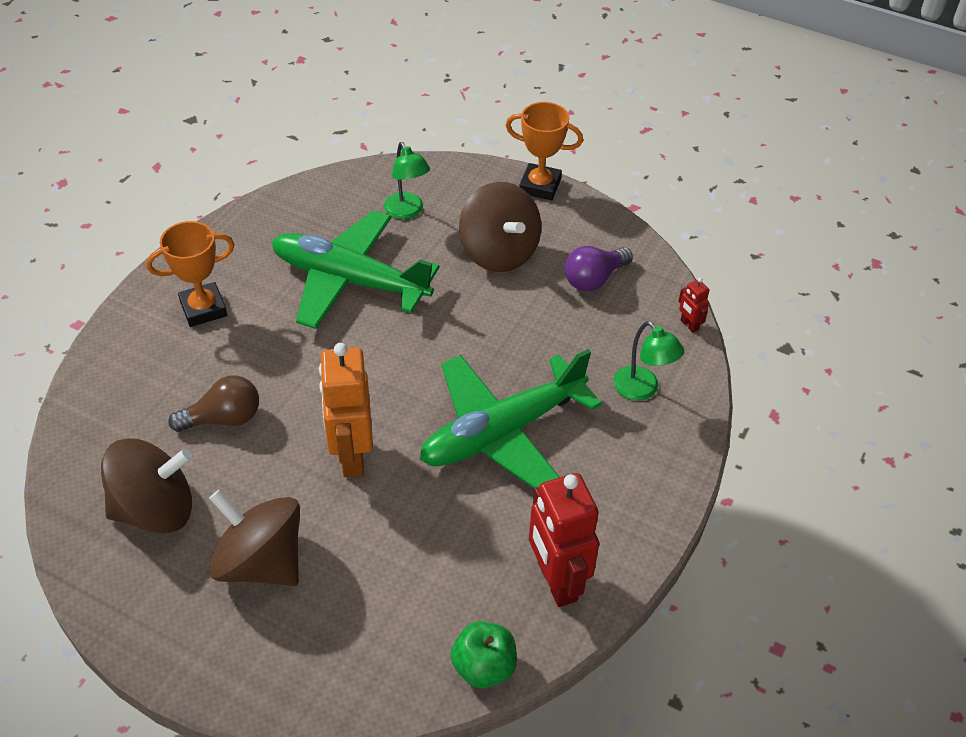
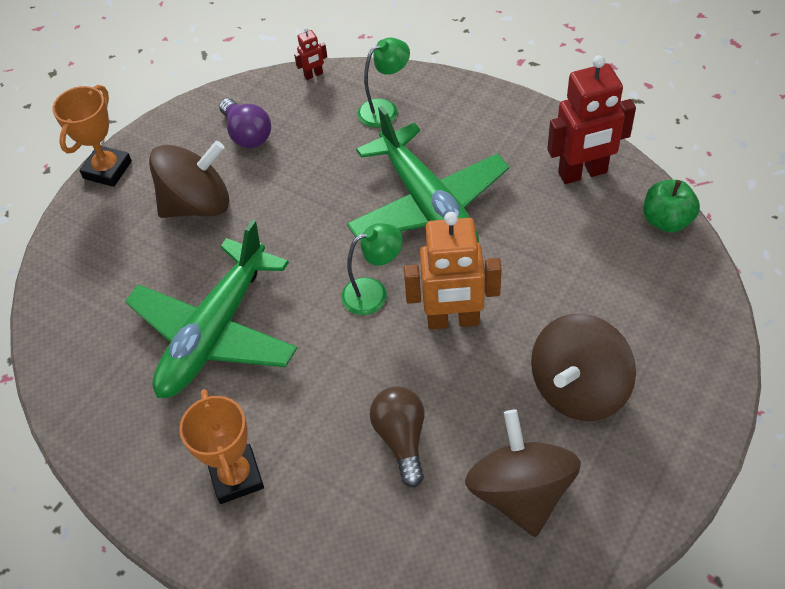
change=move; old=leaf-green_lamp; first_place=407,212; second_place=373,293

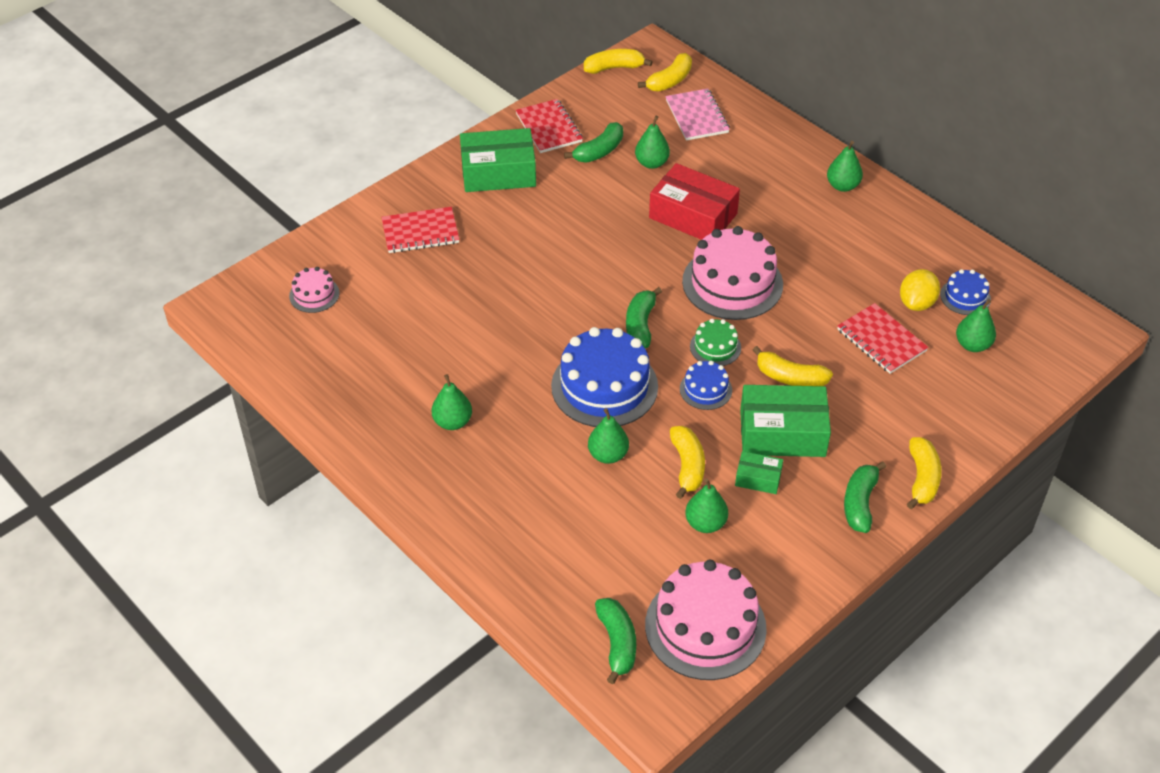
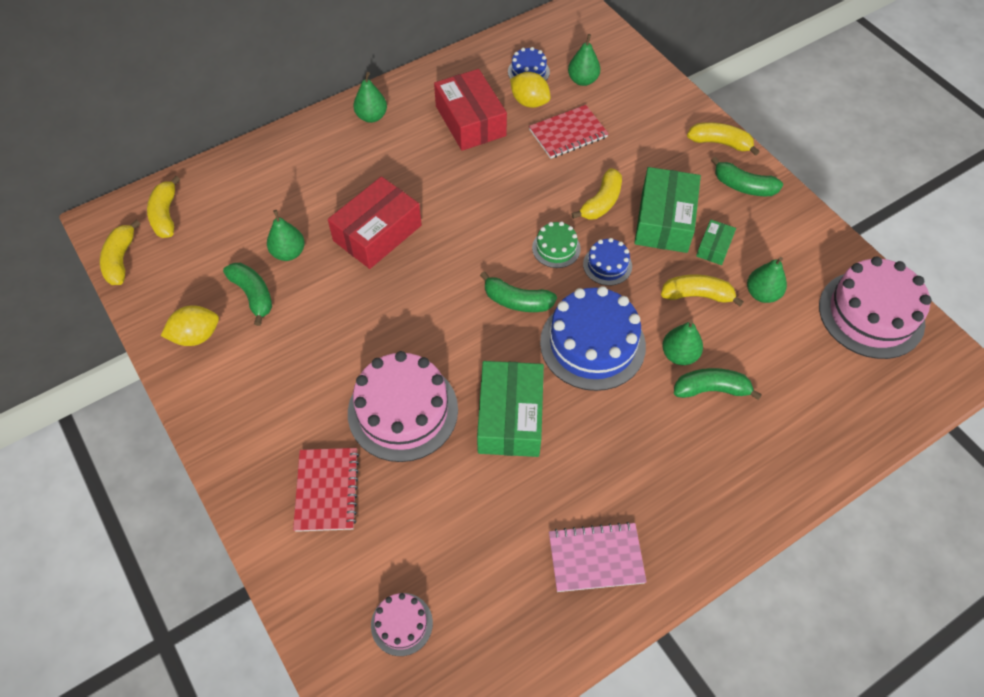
change=delete; old=leaf-green_pear; first_place=452,422
change=insert; new=crimson_parcel; second_place=470,121
change=move; old=leaf-green_parcel; first_place=498,172; second_place=510,417
change=move; old=leaf-green_banana_fruit; first_place=617,643; second_place=711,389
change=move; old=rosy_notebook; first_place=697,116; second_place=596,558
change=move; old=rosy_gateau; first_place=732,283; second_place=403,411
change=replace; old=crimson_notebook; new=bright_yellow_lemon; first_place=549,128; second_place=196,336
change=rotate; old=bright_yellow_banana_fruit; first_place=670,81; second_place=166,215; degrees=-150

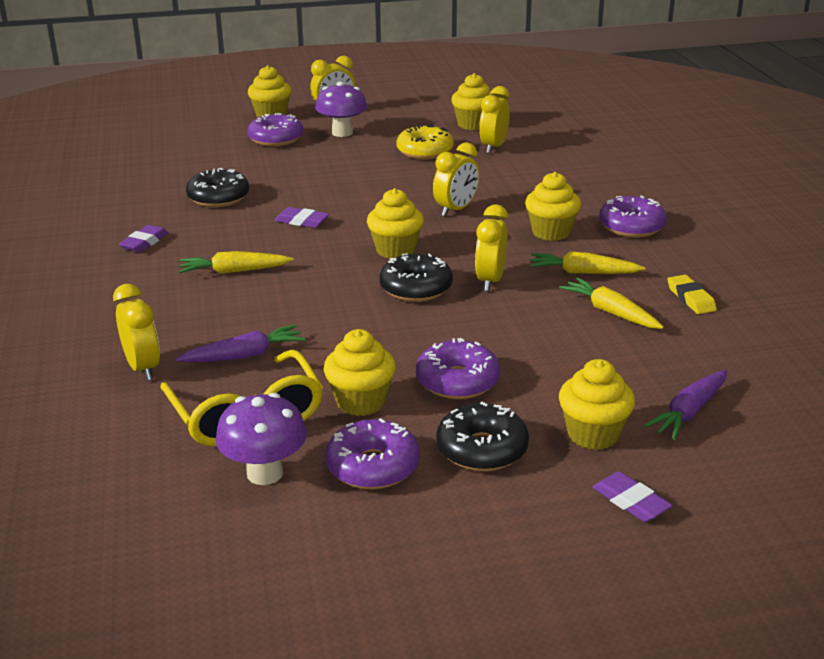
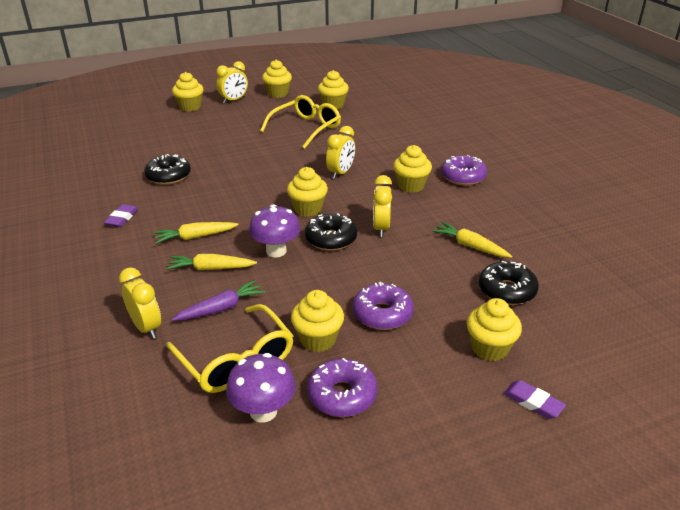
change=delete; old=violet_glazed_donut; first_place=276,139
change=delete; old=violet_pencil_eraser; first_place=302,221
change=delete; old=bright_yellow_bedside_clock; first_place=493,147
change=delete; old=violet_carrot; first_place=689,412
change=delete; old=bright_yellow_pencil_eraser; first_place=690,298
change=insert; new=bright_yellow_cupcake; second_place=278,94
change=move; old=violet_toadstool; first_place=342,133; second_place=276,251
change=move; old=ebony_glazed_donut; first_place=482,449; second_place=507,290
change=move; old=bright_yellow_carrot; first_place=583,273; second_place=211,268
change=replace; old=bright_yellow_glazed_donut; new=bright_yellow_eyeglasses; first_place=425,151; second_place=306,128

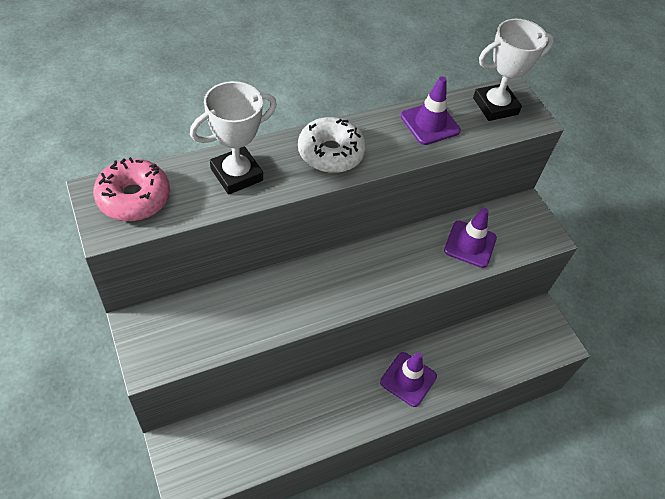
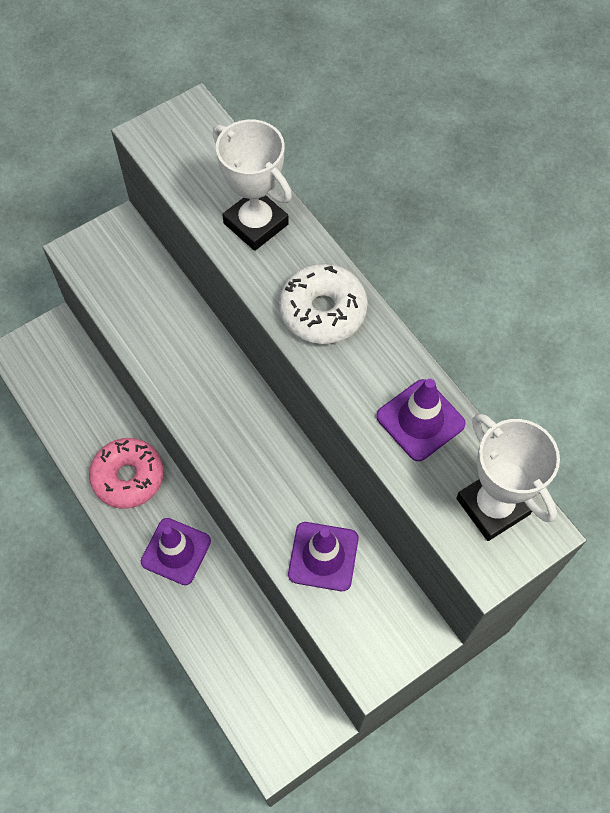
change=move; old=rosy_glazed_donut; first_place=134,197; second_place=128,477

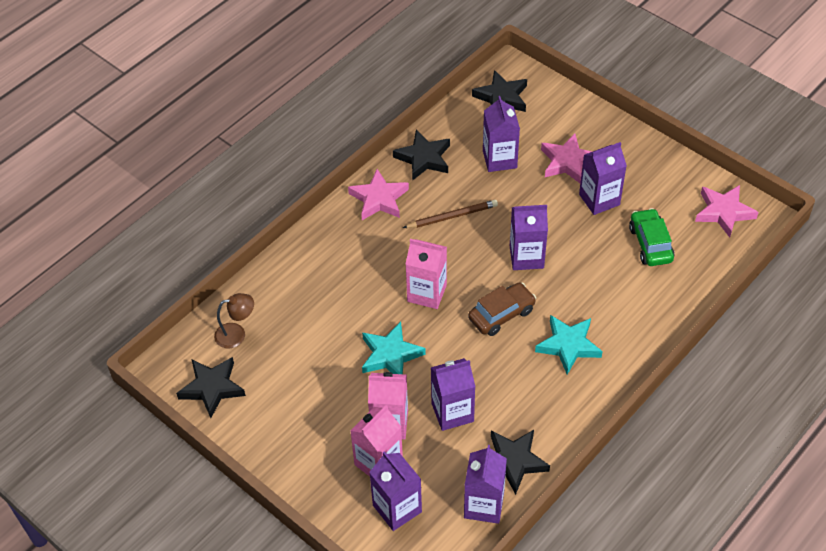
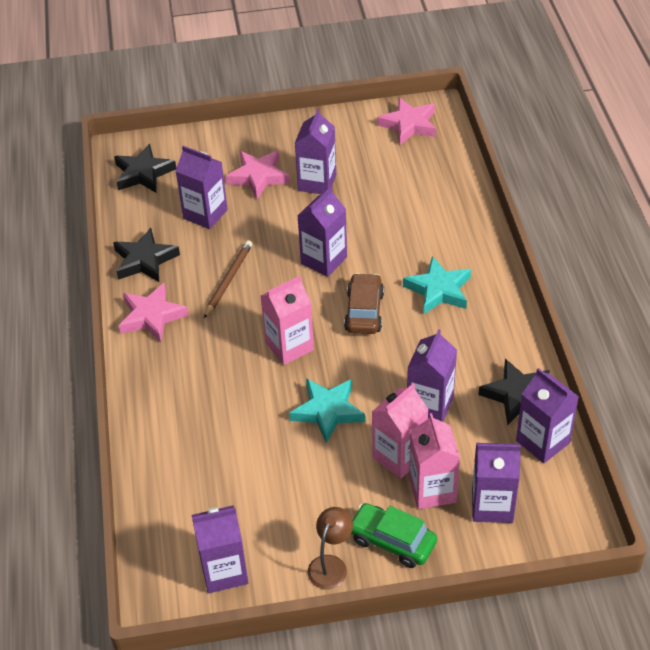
change=move; old=brown_lamp; first_place=236,334; second_place=331,565
change=move; old=leaf-green_automobile; first_place=650,244; second_place=392,541
change=replace; old=ebony_star_shape; new=violet_juice_carton; first_place=212,388; second_place=224,571

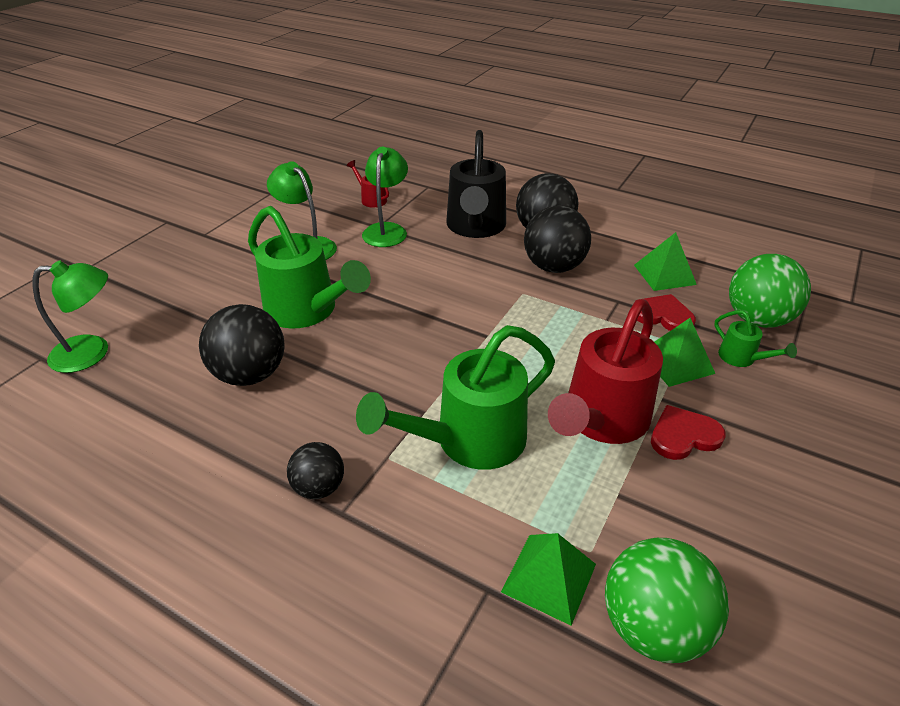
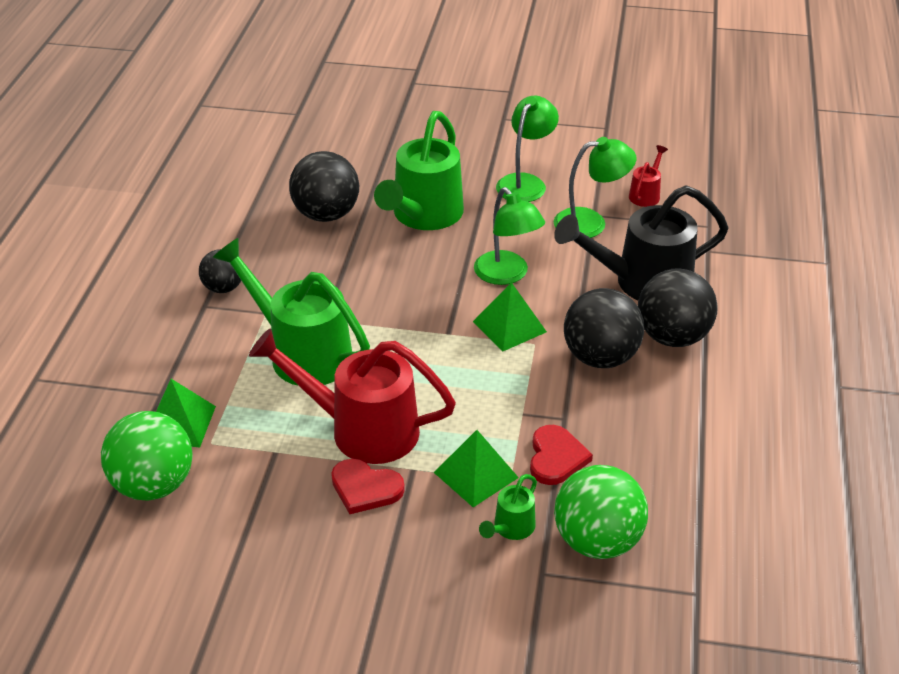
change=move; old=leaf-green_lamp; first_place=92,353; second_place=507,275
change=move; old=leaf-green_pyramid_shape; first_place=664,274; second_place=509,326
change=rotate; old=crimson_heart; first_place=683,436; second_place=365,488; degrees=150

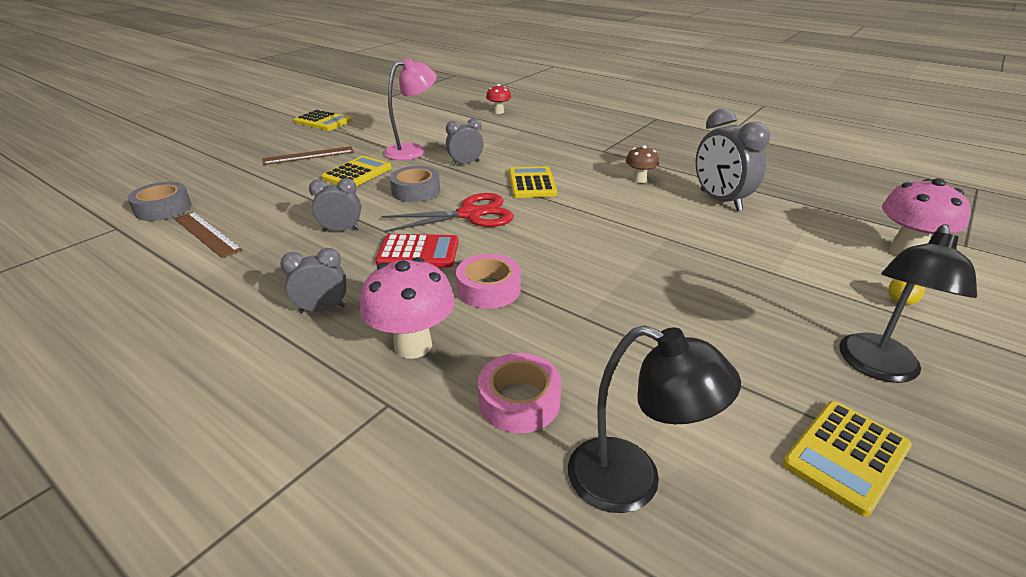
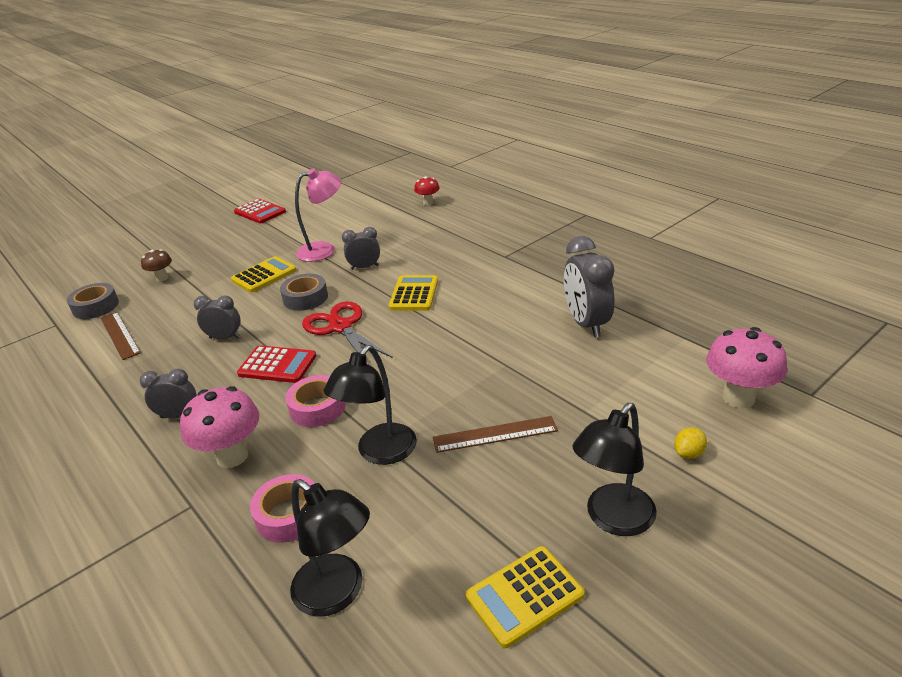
change=insert; new=ebony_lamp; second_place=380,453
change=move; old=brown_measuring_stick; first_place=308,155; second_place=495,434
change=move; old=brown_toadstool; first_place=639,180; second_place=162,278
change=recolor; old=bright_yellow_adding_machine; new=crimson_adding_machine; first_place=323,121; second_place=260,212
change=rotate; old=crimson_pair_of_scissors; first_place=470,214; second_place=340,327; degrees=-120

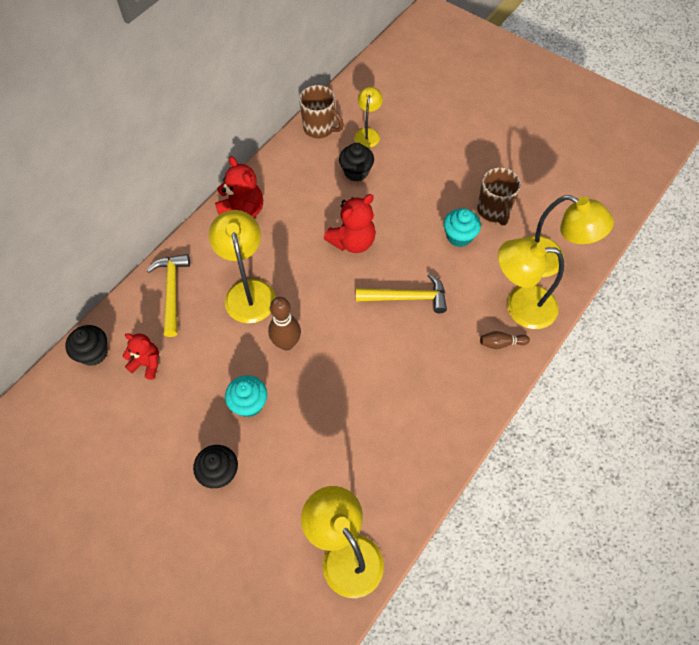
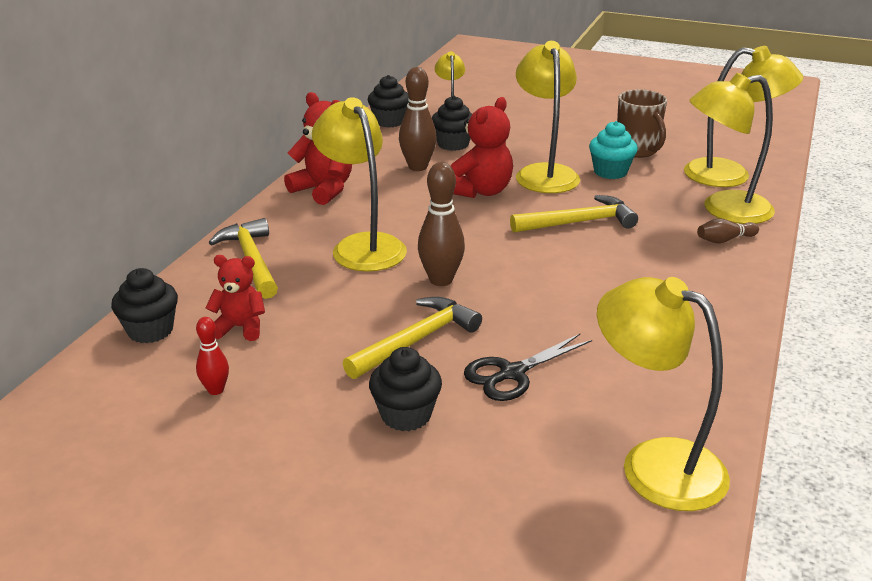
change=insert; new=crimson_bowling_pin; second_place=216,390
change=insert; new=brown_bowling_pin; second_place=418,167
change=insert; new=ebony_pair_of_scissors; second_place=512,373
change=insert; new=bright_yellow_lamp; second_place=544,173
change=replace; old=aqua_cupcake; new=bright_yellow_carpenter's_hammer; first_place=249,404; second_place=416,340
change=replace; old=brown_mug; new=ebony_cupcake; first_place=319,128; second_place=389,121

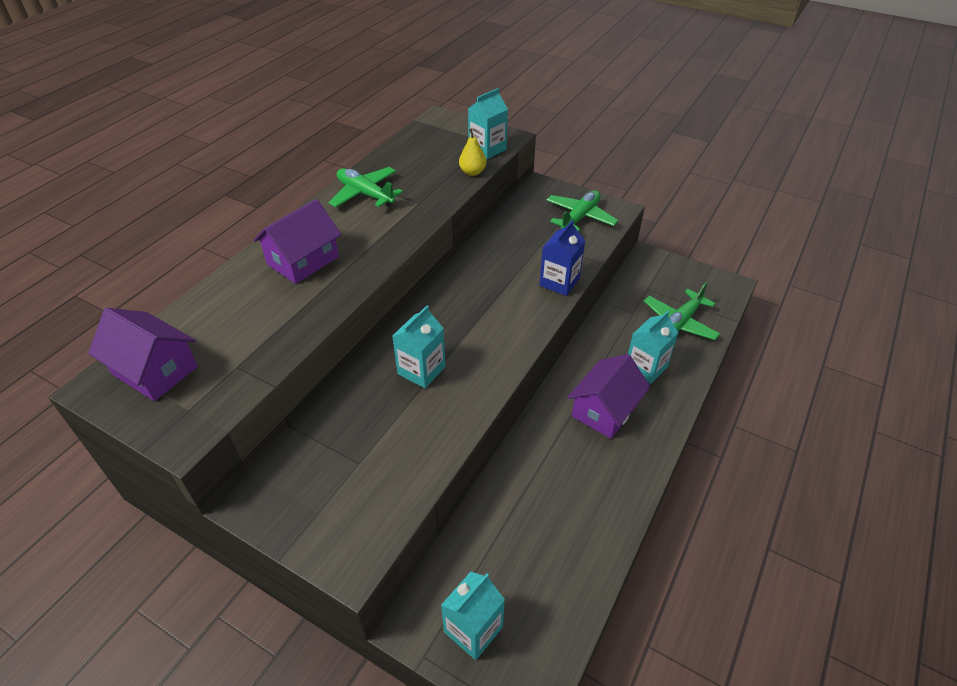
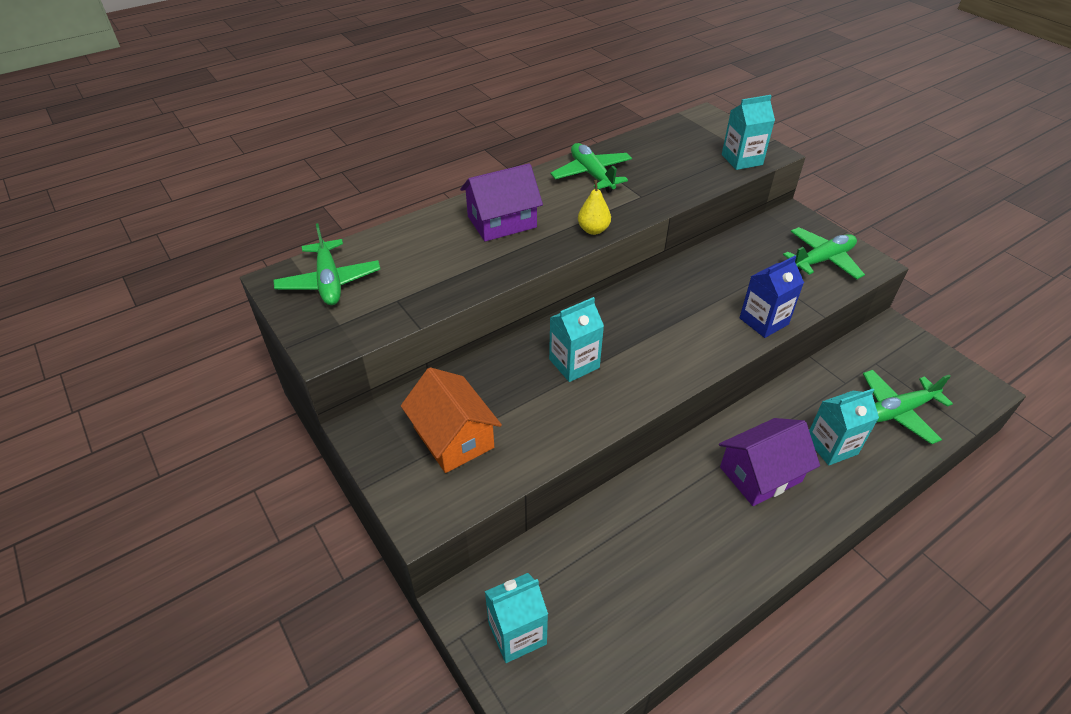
change=insert; new=orange-coloured_house; second_place=453,437
change=move; old=bright_yellow_pear; first_place=472,172; second_place=593,230
change=replace; old=violet_house; new=leaf-green_aeroplane; first_place=155,370; second_place=329,281

